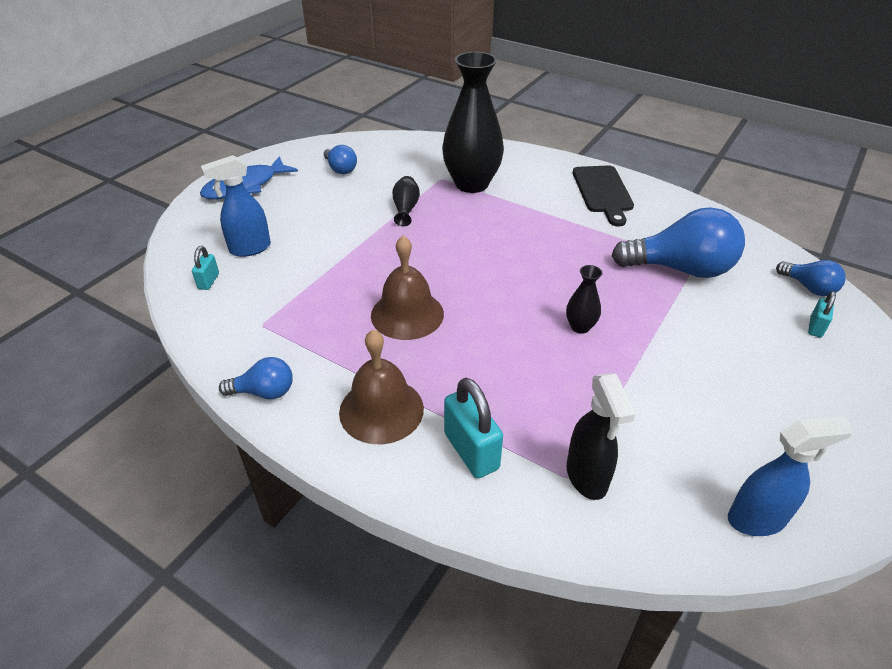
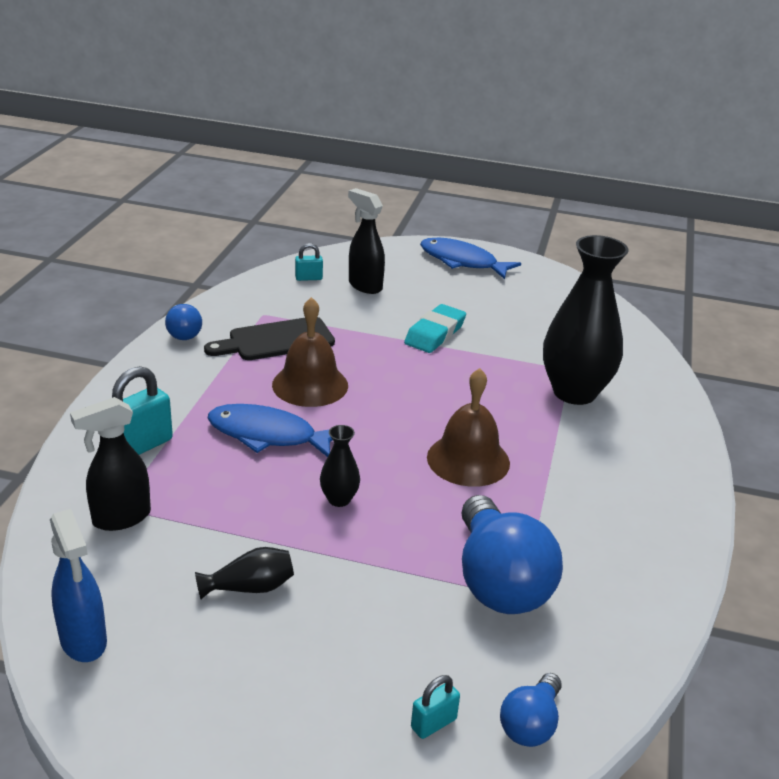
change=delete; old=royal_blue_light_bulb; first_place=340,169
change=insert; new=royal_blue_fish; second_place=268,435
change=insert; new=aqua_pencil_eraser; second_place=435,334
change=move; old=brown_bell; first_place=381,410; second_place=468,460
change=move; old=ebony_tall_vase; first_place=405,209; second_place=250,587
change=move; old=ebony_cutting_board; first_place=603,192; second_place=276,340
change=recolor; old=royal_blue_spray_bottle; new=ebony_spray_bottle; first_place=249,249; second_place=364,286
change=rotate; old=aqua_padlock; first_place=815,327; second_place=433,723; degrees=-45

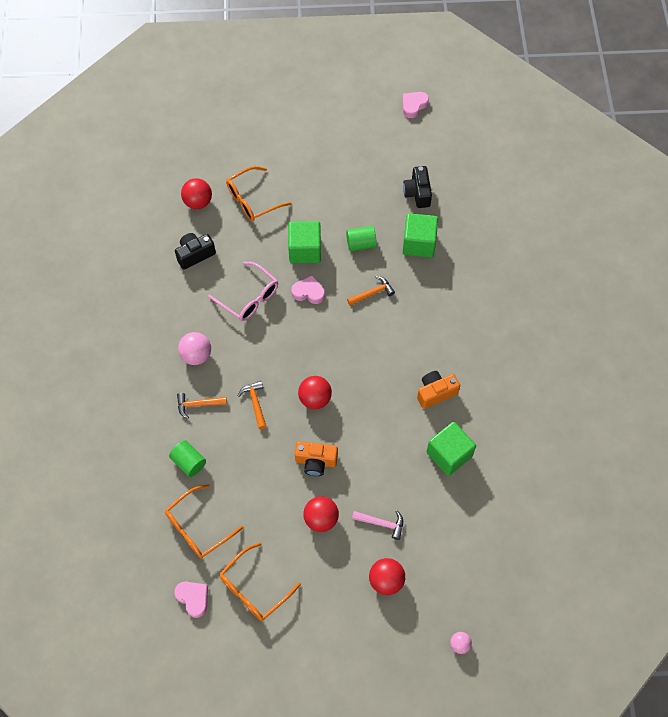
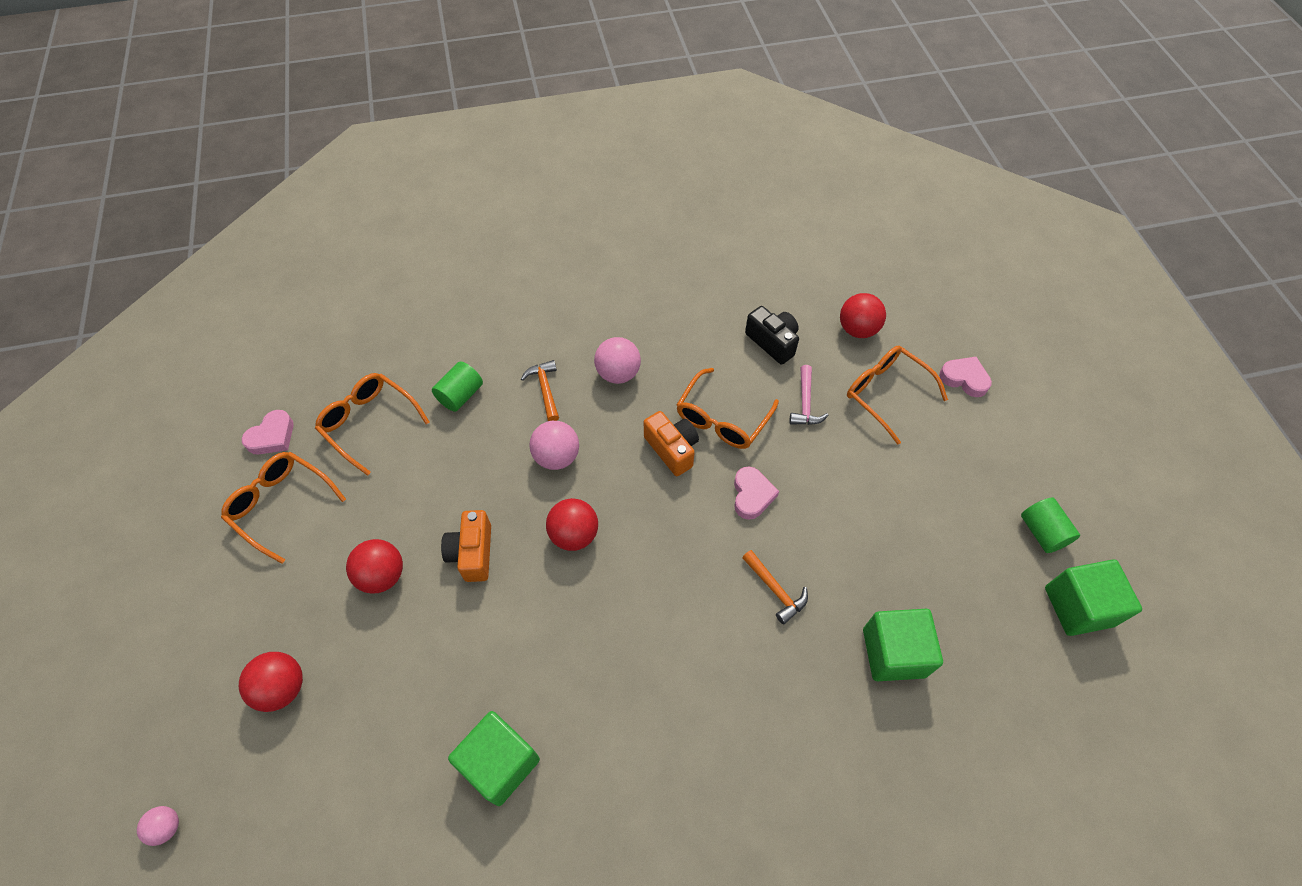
change=delete; old=ebony_camera; first_place=417,193
change=move; old=leaf-green_block; first_place=305,250; second_place=1078,606
change=move; old=leaf-green_cylinder_shape; first_place=361,244; second_place=1042,532
change=move; old=rosy_carpenter's_hammer; first_place=382,523; second_place=805,403
change=move; old=rosy_heart; first_place=413,105; second_place=964,379
change=move; old=orange-coloured_camera; first_place=435,393; second_place=672,449
change=replace; old=orange-coloured_carpenter's_hammer; new=rosy_play_ball; first_place=255,403; second_place=556,457
change=recolor; old=rosy_eyeglasses; new=orange-coloured_eyeglasses; first_place=249,298; second_place=722,419

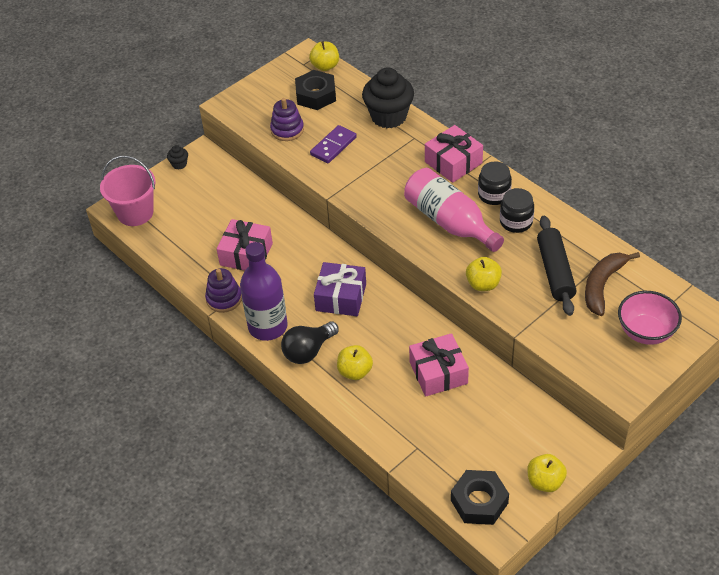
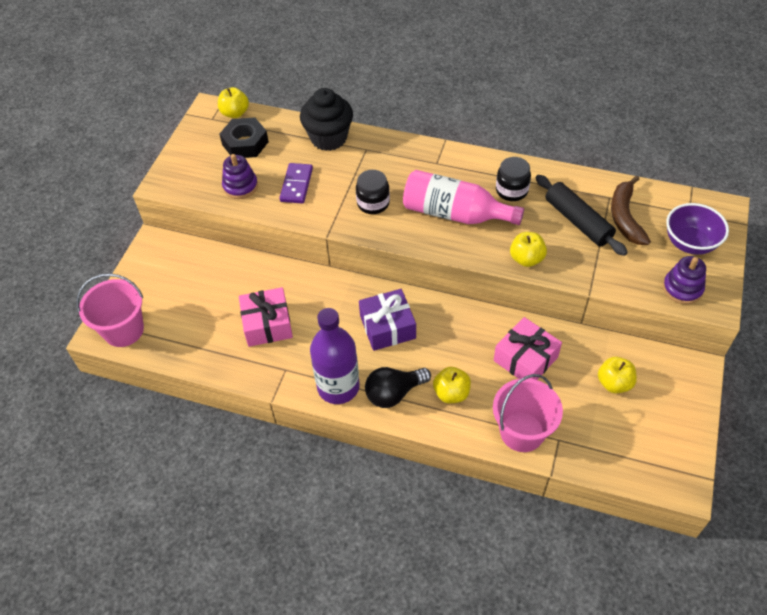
change=delete; old=ebony_cupcake; first_place=179,164
change=delete; old=rosy_present; first_place=453,162
change=delete; old=ebony_hex_nut; first_place=479,501
change=insert; new=rosy_bucket; second_place=522,432
change=move; old=violet_ring_stacker; first_place=224,299; second_place=682,288
change=move; old=ebony_jam_jar; first_place=494,195; second_place=373,203
change=move; old=bright_yellow_apple_fruit; first_place=545,482; second_place=614,383
change=recolor; old=rosy_bowl; new=violet_bowl; first_place=645,332; second_place=690,243
change=rotate; old=ebony_light_bulb; first_place=308,351; second_place=394,393; degrees=45

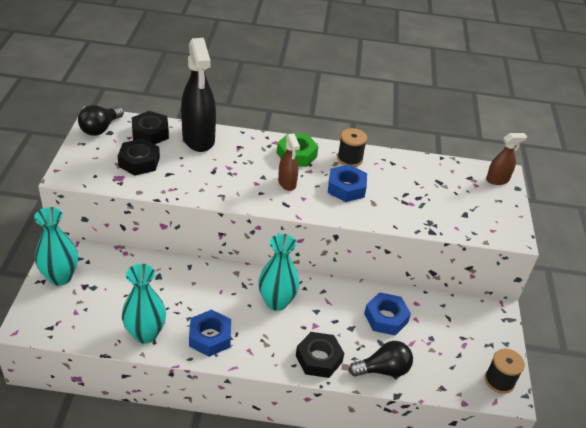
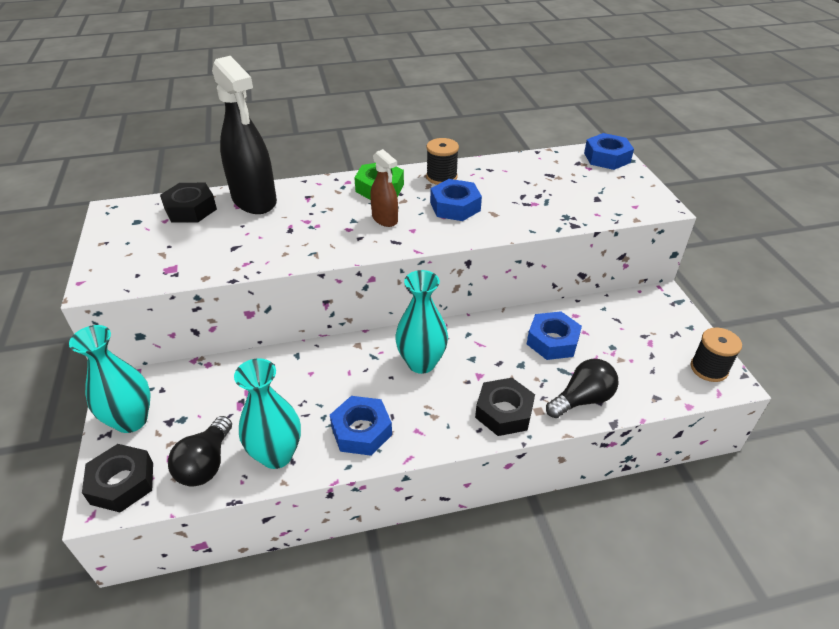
change=move; old=ebony_light_bulb; first_place=100,128; second_place=206,463
change=move; old=ebony_hex_nut; first_place=139,162; second_place=122,483
change=replace; old=brown_spray_bottle; new=royal_blue_hex_nut; first_place=497,180; second_place=607,158

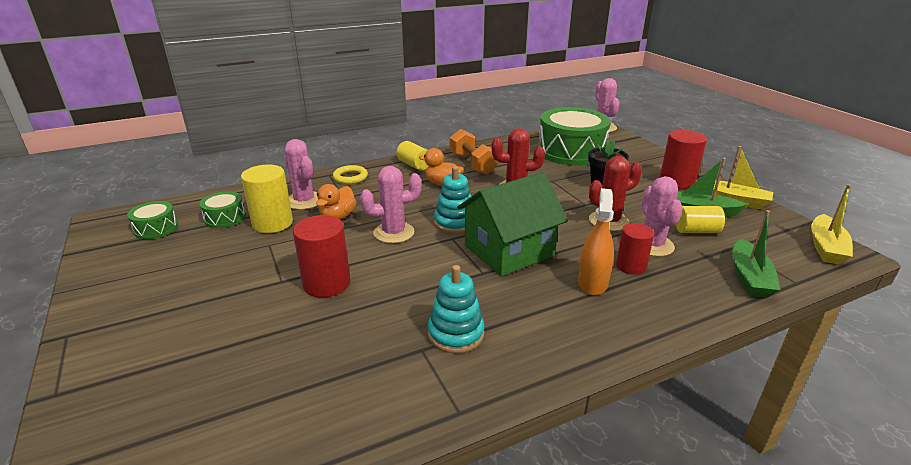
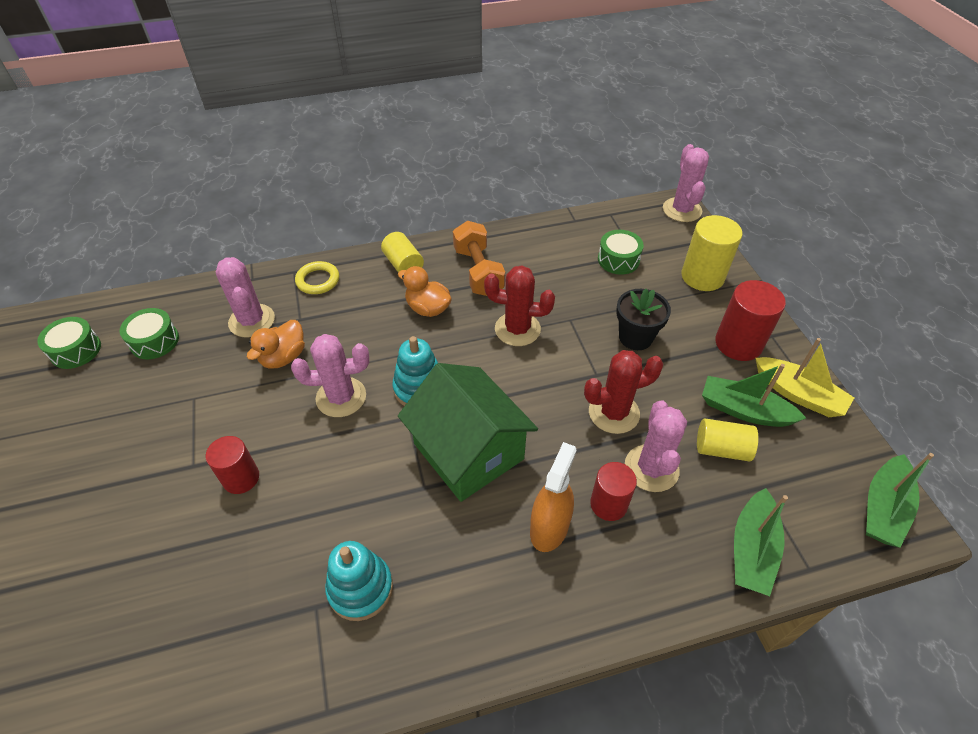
change=move; old=bright_yellow_cylinder_shape; first_place=272,223; second_place=702,276
change=recolor; old=bright_yellow_boat; new=leaf-green_boat; first_place=826,247; second_place=883,508
change=rotate; old=leaf-green_house; first_place=509,250; second_place=468,451; degrees=75
change=resize; old=crimson_cylinder_shape; first_place=326,283; second_place=241,478; factor=0.66
change=resize; old=leaf-green_drum; first_place=571,151; second_place=618,260; factor=0.46

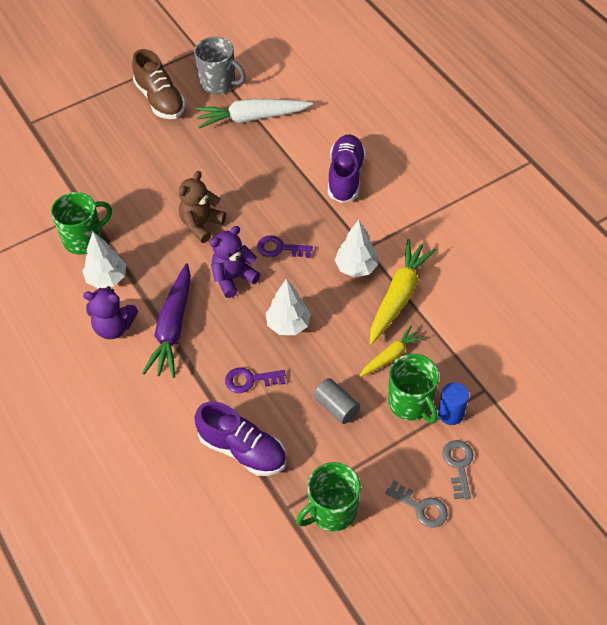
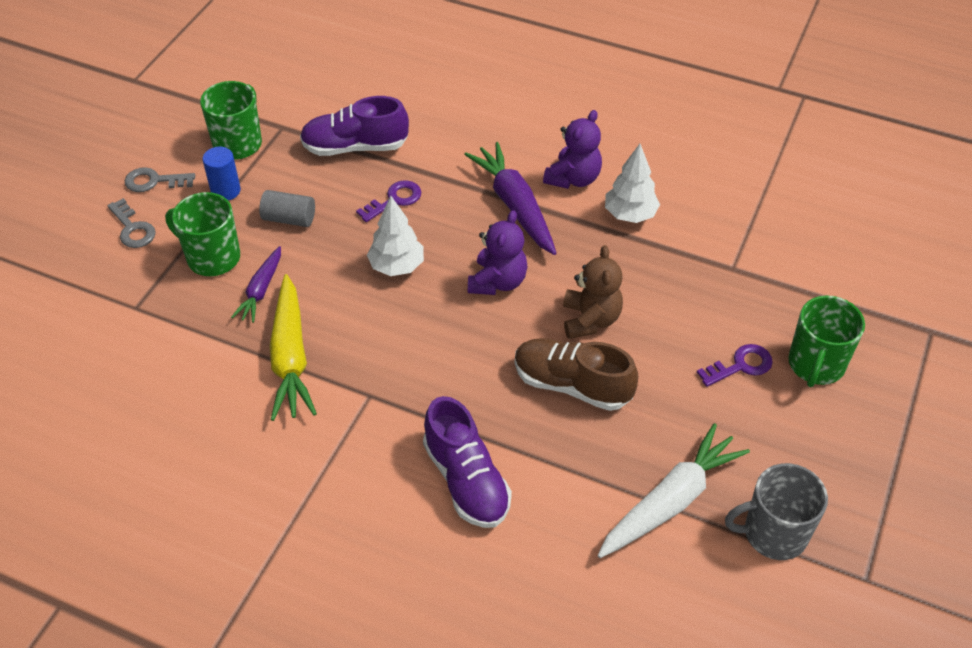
change=delete; old=white_tree; first_place=356,267
change=move; old=leaf-green_mug; first_place=84,239; second_place=816,365
change=move; old=brown_lace-up_shoe; first_place=160,100; second_place=572,385
change=move; old=violet_latchkey; first_place=280,248; second_place=740,366
change=move; old=royal_blue_cylinder_shape; first_place=450,413; second_place=225,191
change=recolor; old=bright_yellow_carrot; new=violet_carrot; first_place=390,356; second_place=261,290
change=rotate; old=violet_teddy; first_place=114,327; second_place=573,178; degrees=150

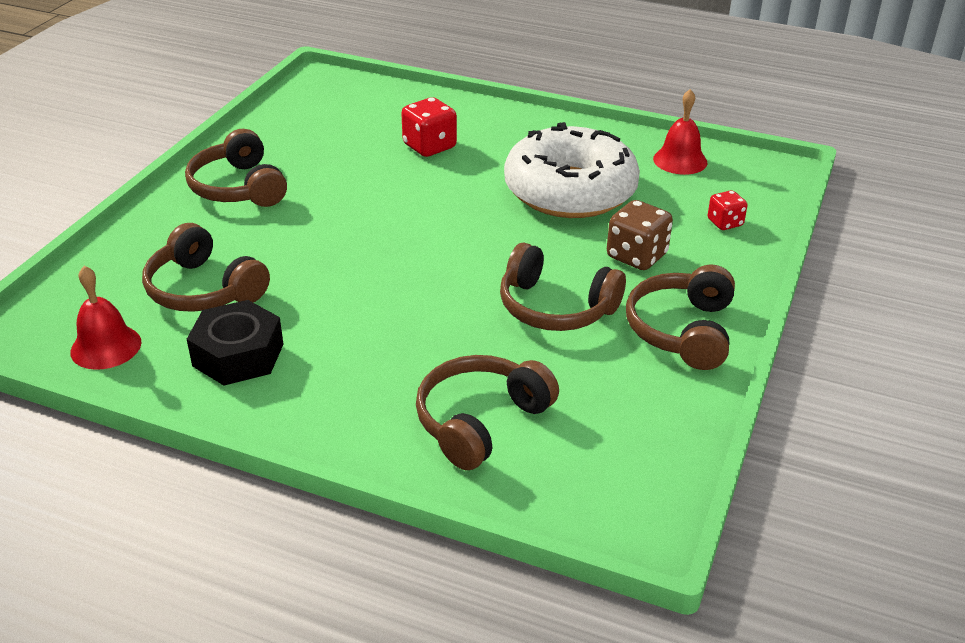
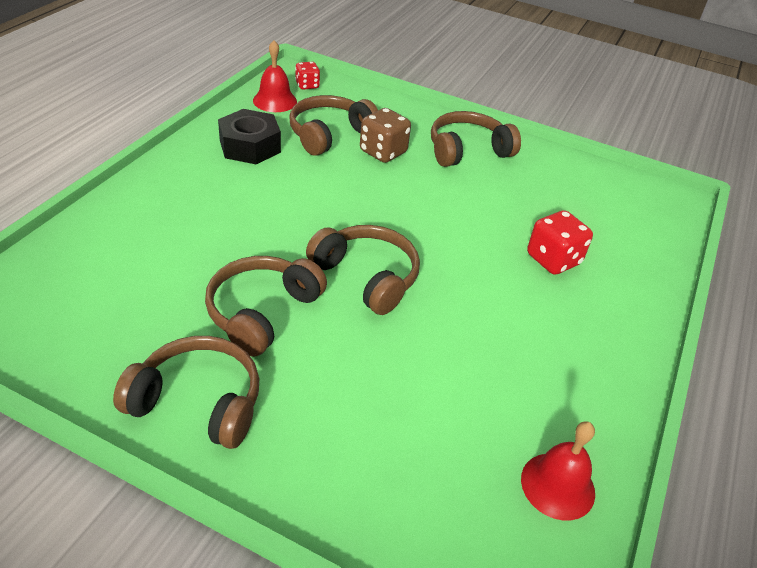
change=delete; old=white_glazed_donut; first_place=570,191
change=move; old=brown_headphones; first_place=480,421; second_place=367,276
change=move; old=brown_die; first_place=636,256; second_place=383,152
change=move; old=crimson_die; first_place=725,223; second_place=307,85

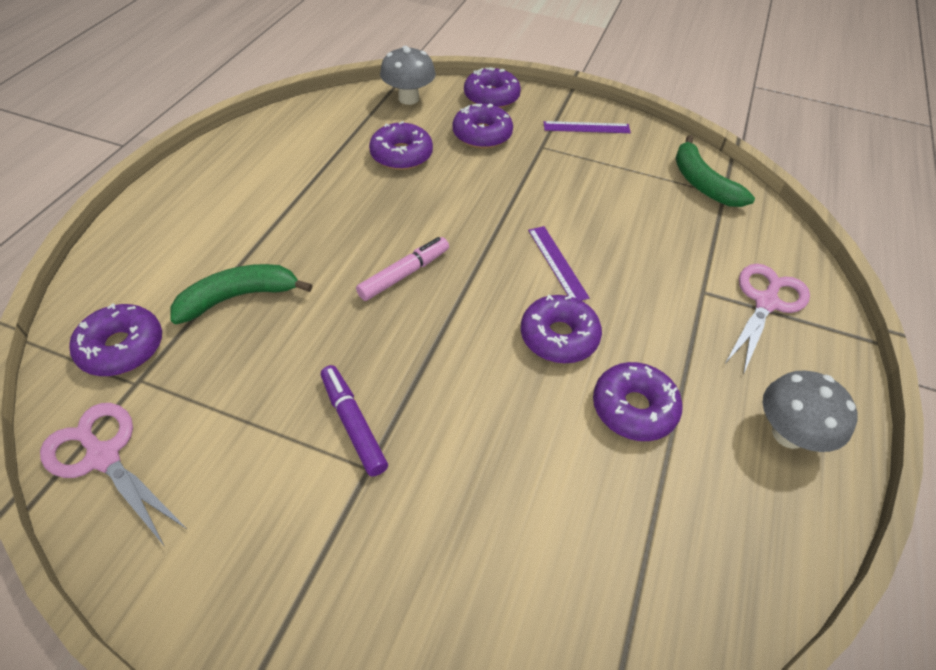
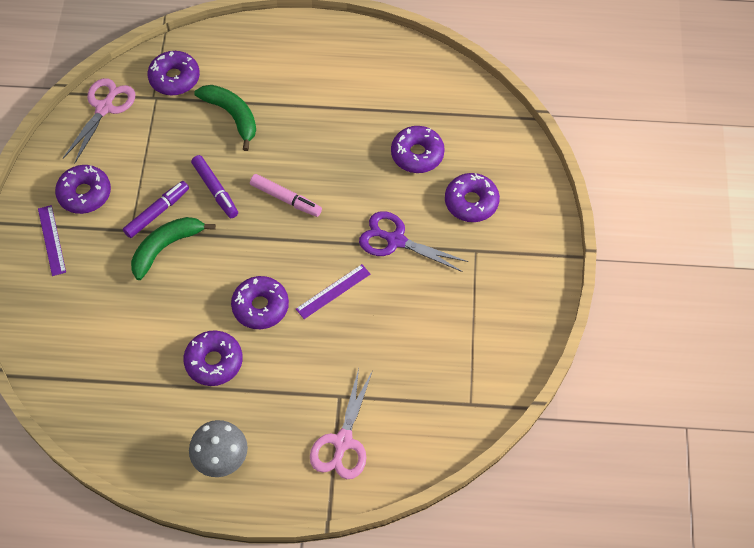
change=delete; old=grey_toadstool; first_place=408,98
change=insert; new=violet_marker; second_place=215,190
change=insert; new=violet_pair_of_scissors; second_place=396,240
change=move; old=violet_glazed_donut; first_place=491,97; second_place=84,194
change=move; old=violet_measuring_stick; first_place=586,127; second_place=52,240
change=move; old=leaf-green_banana_fruit; first_place=702,183; second_place=166,247
change=rotate; old=rosy_pair_of_scissors; first_place=766,302; second_place=343,442; degrees=90

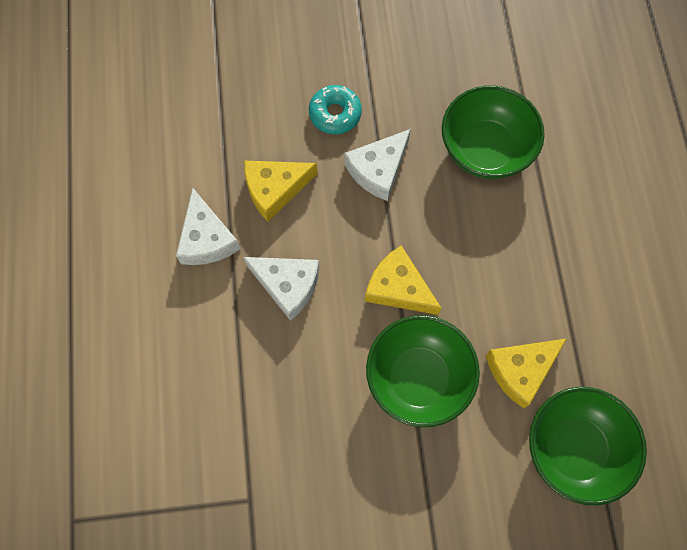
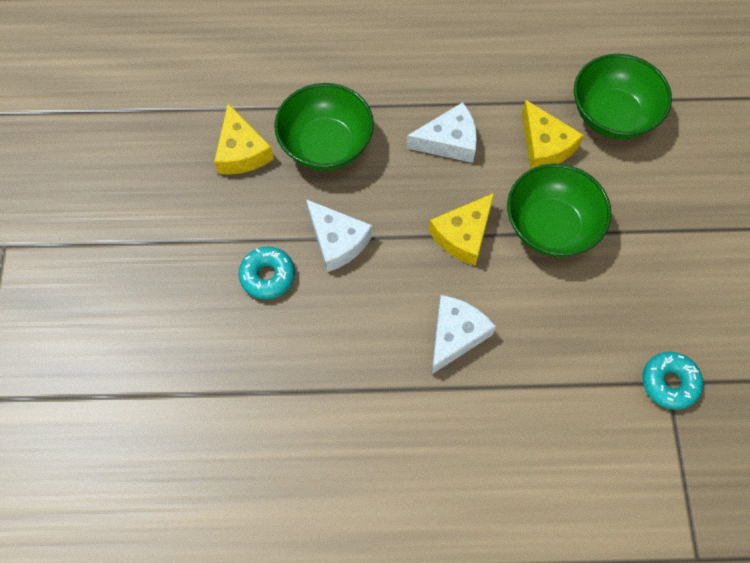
change=insert; new=aqua_glazed_donut; second_place=669,383
change=move; old=white_cheese; first_place=206,239; second_place=449,141
change=move; old=bright_yellow_cheese; first_place=275,189; second_place=241,151

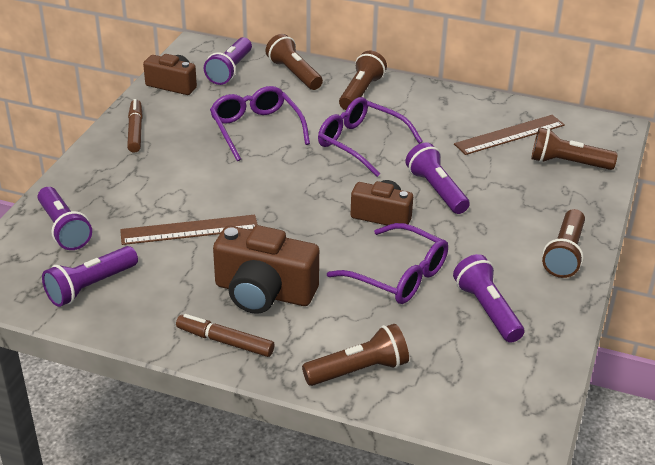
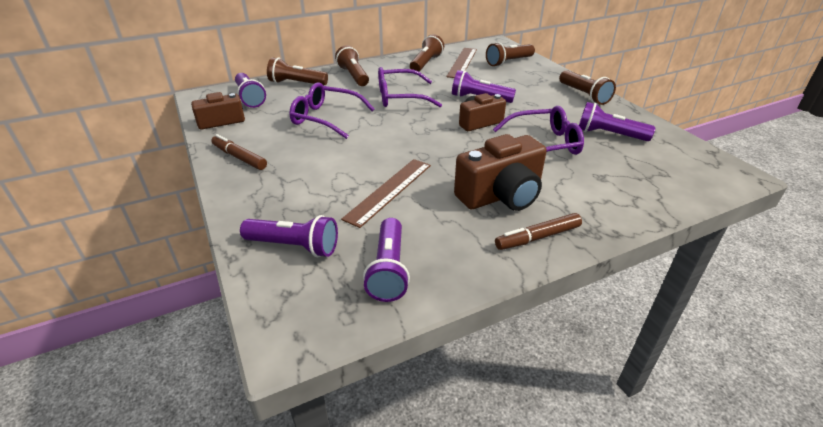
change=move; old=brown_flashlight; first_place=359,370; second_place=426,63

